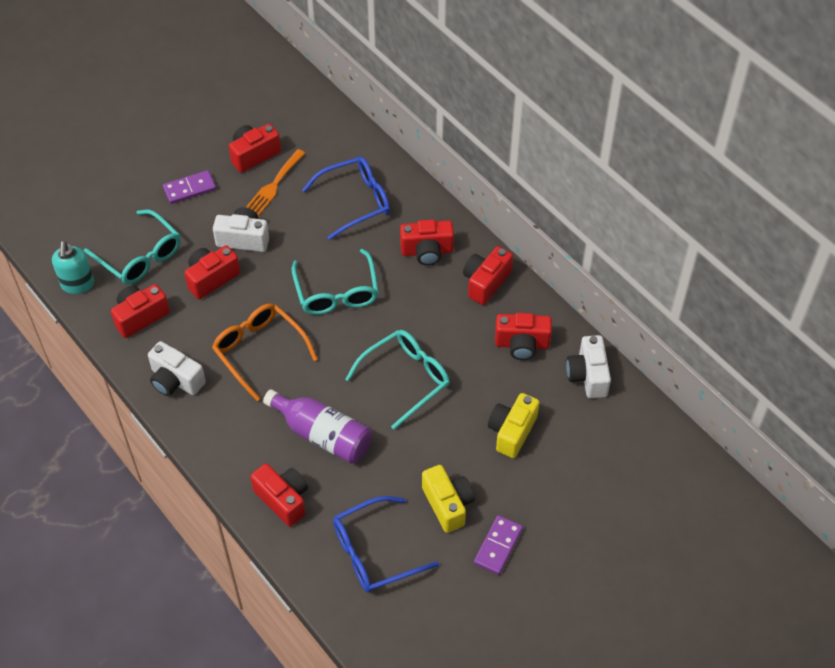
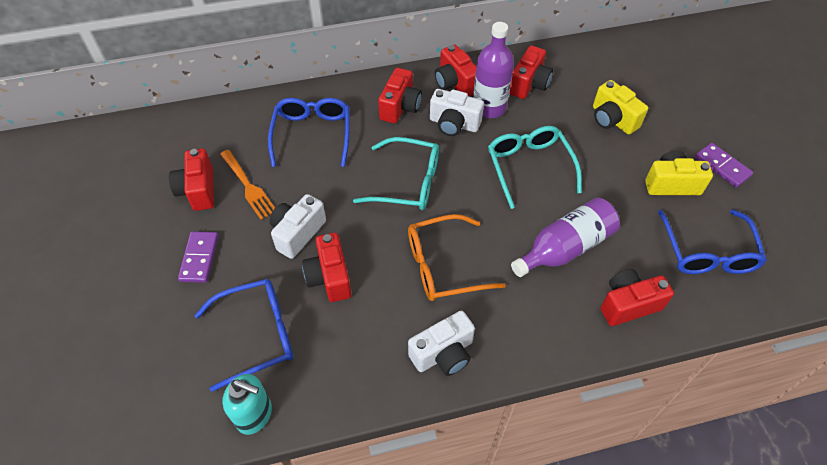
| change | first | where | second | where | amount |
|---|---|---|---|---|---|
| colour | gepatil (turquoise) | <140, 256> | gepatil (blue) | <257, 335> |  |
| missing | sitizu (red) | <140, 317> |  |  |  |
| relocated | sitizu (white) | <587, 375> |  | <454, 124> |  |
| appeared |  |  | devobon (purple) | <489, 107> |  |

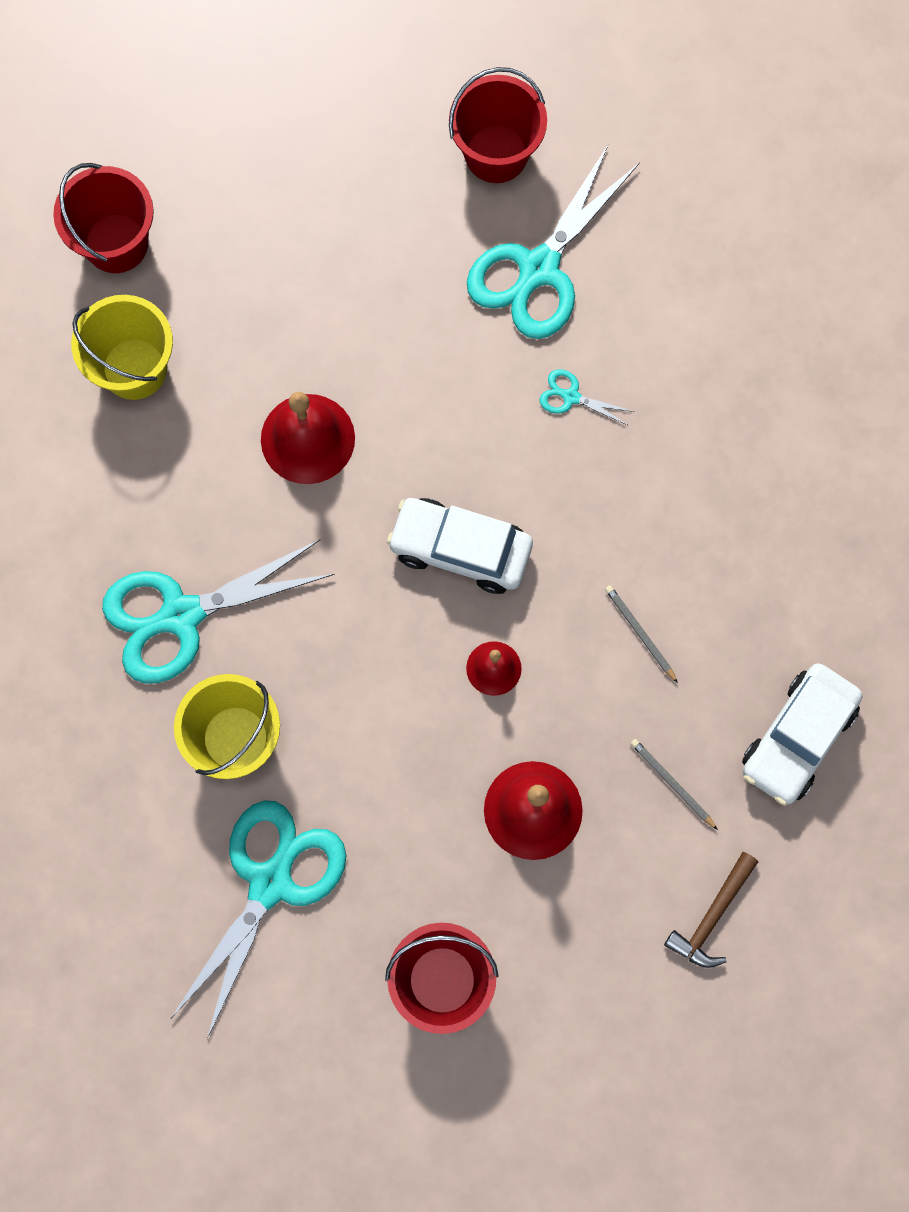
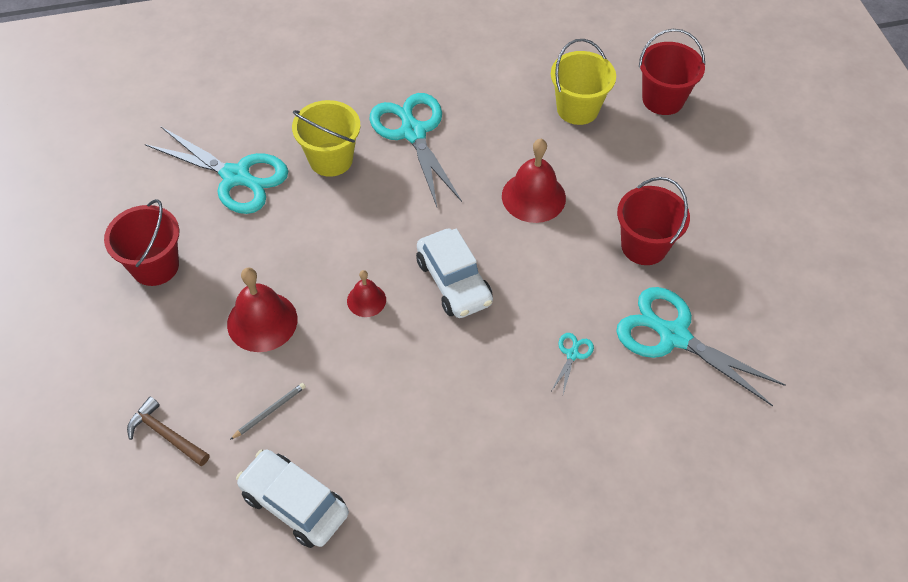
| change | first | where | second | where | amount |
|---|---|---|---|---|---|
| relocated | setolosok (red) | <496, 154> |  | <644, 246> |  |
| spun | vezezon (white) | <460, 549> |  | <454, 282> | 135 degrees clockwise |
| missing | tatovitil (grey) | <640, 633> |  |  |  |

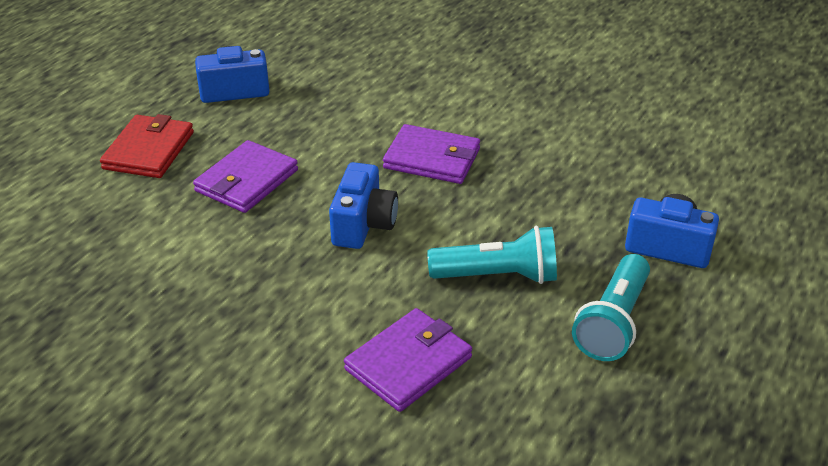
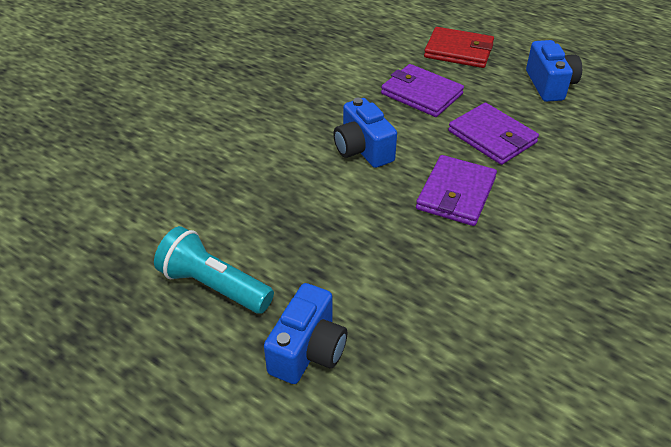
| change | first | where | second | where | amount |
|---|---|---|---|---|---|
| spun | sitizu (blue) | <363, 225> |  | <363, 150> | 45 degrees clockwise |
| missing | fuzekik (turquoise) | <497, 276> |  |  |  |
| relocated | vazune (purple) | <408, 363> |  | <492, 137> |  |

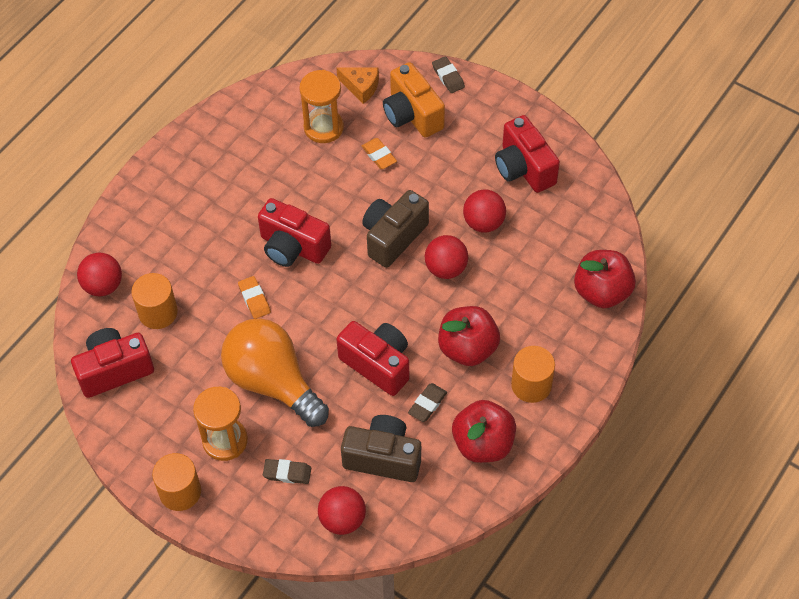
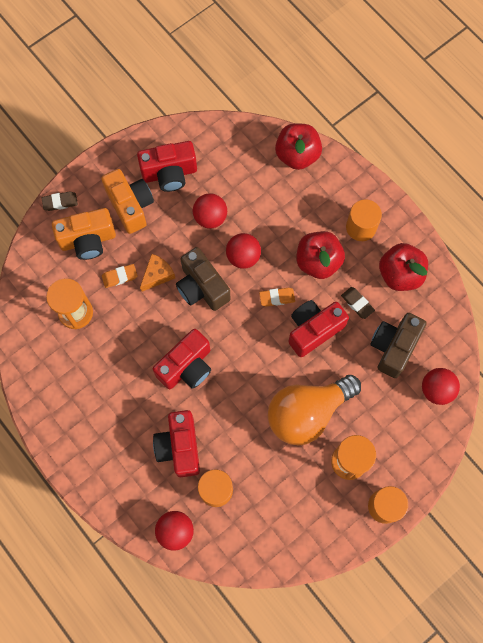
| change | first | where | second | where | amount |
|---|---|---|---|---|---|
| relocated | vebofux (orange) | <361, 87> |  | <157, 275> |  |
| relocated | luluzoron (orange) | <254, 299> |  | <277, 297> |  |
| relocated | sitizu (red) | <114, 370> |  | <179, 447> |  |
| missing | luluzoron (brown) | <287, 473> |  |  |  |
| appeared |  |  | sitizu (orange) | <131, 206> |  |

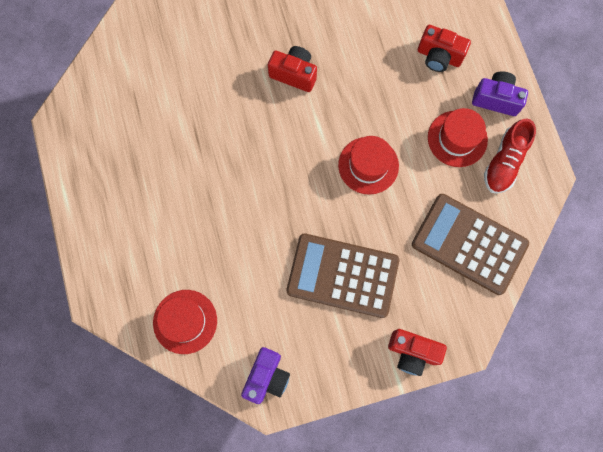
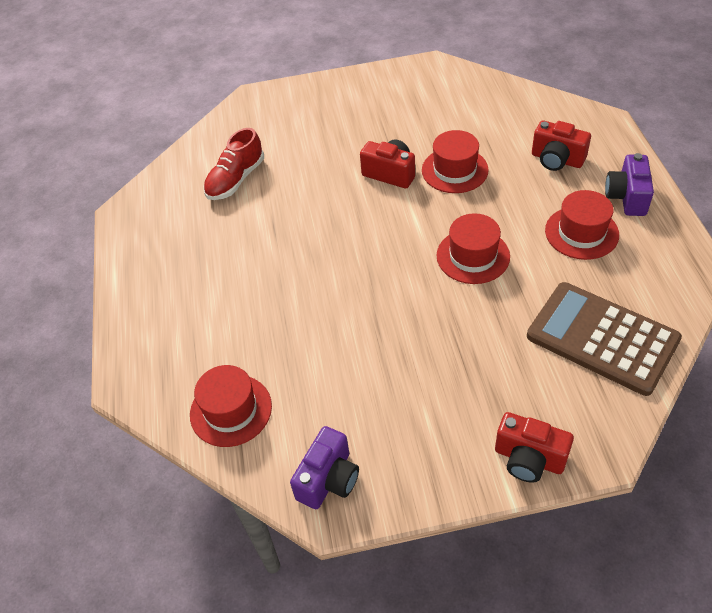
| change | first | where | second | where | amount |
|---|---|---|---|---|---|
| spun | sitizu (purple) | <496, 99> |  | <627, 197> | 105 degrees counterclockwise |
| relocated | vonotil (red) | <504, 162> |  | <235, 180> |  |
| missing | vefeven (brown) | <342, 275> |  |  |  |
| appeared |  |  | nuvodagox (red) | <454, 170> |  |

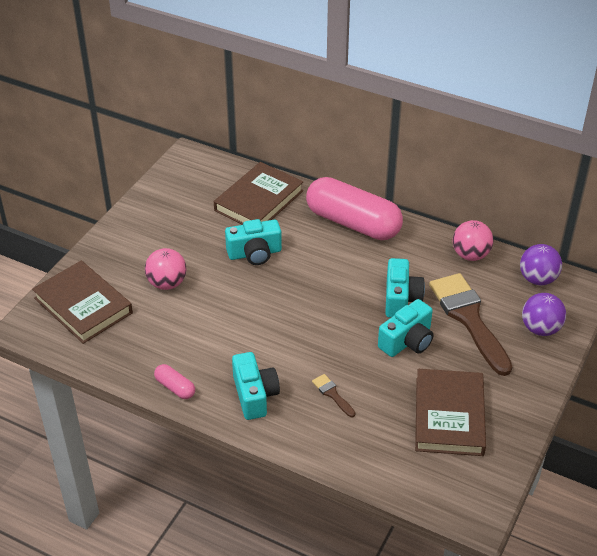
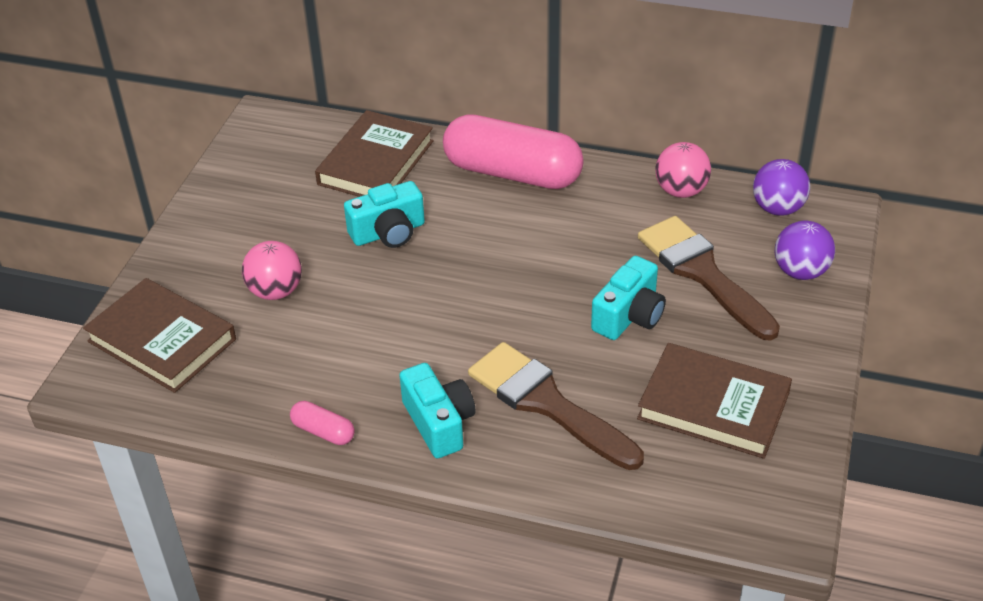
| change | first | where | second | where | amount |
|---|---|---|---|---|---|
| missing | sitizu (turquoise) | <401, 299> |  |  |  |
| spun | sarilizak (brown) | <449, 416> |  | <713, 406> | 60 degrees counterclockwise |
| size | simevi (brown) | <332, 394> |  | <546, 403> | x2.42 |

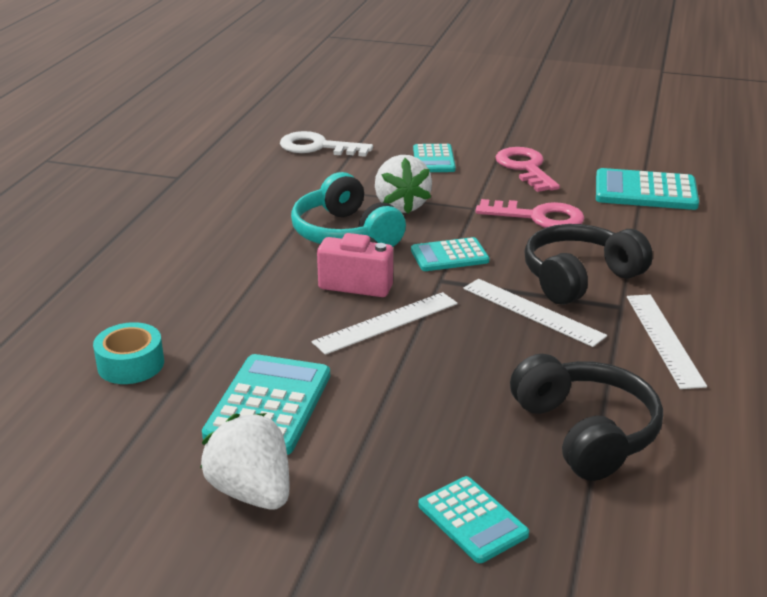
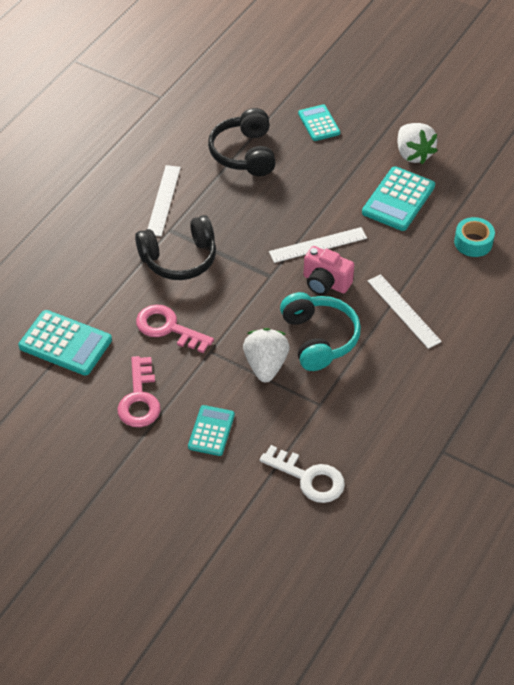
| change | first | where | second | where | amount |
|---|---|---|---|---|---|
| missing | vefeven (turquoise) | <449, 256> |  |  |  |
| relocated | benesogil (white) | <532, 311> |  | <403, 311> |  |

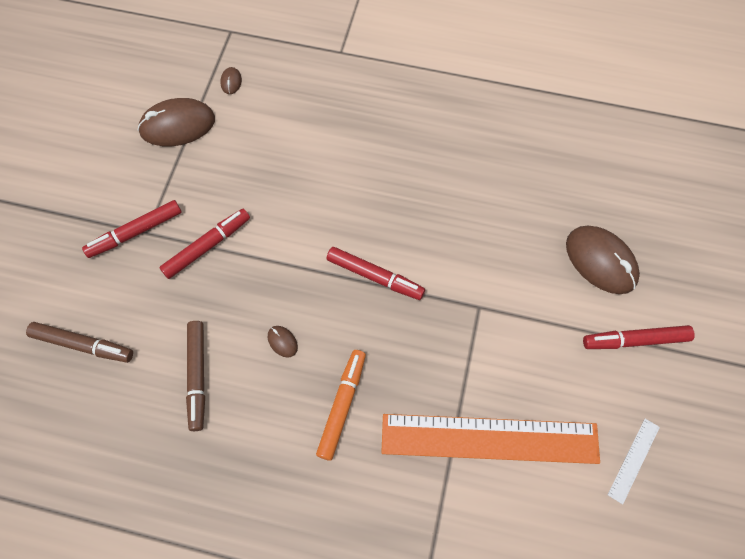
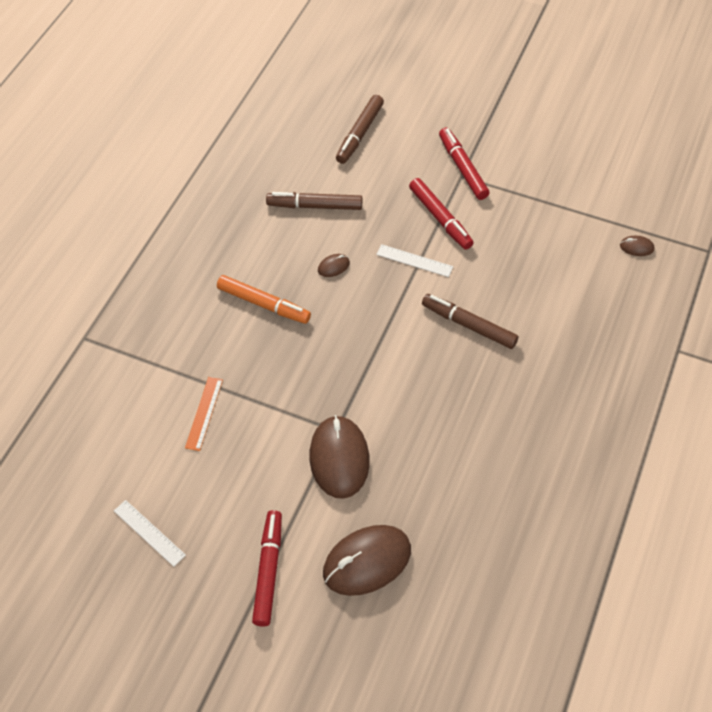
| change | first | where | second | where | amount |
|---|---|---|---|---|---|
| relocated | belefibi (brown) | <177, 125> |  | <339, 458> |  |
| missing | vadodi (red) | <375, 276> |  |  |  |
| size | benesogil (orange) | <489, 438> |  | <204, 413> | x0.41 |
| appeared |  |  | benesogil (white) | <414, 260> |  |
| appeared |  |  | vadodi (brown) | <468, 325> |  |

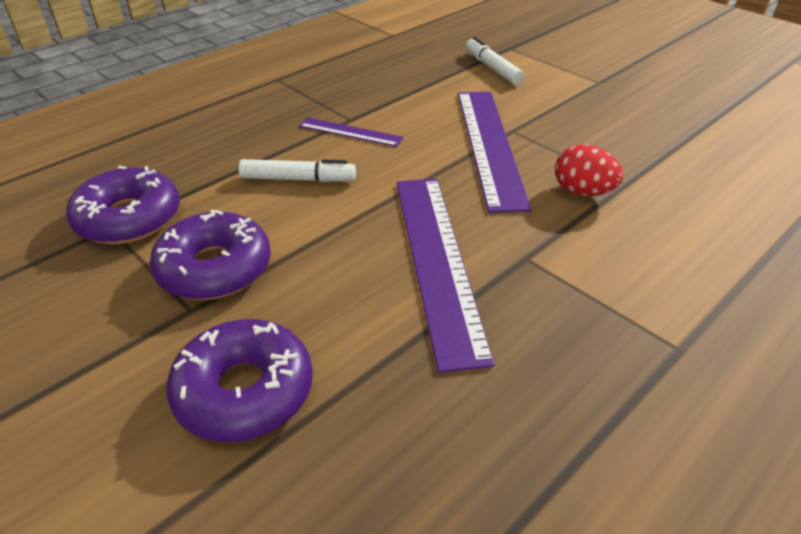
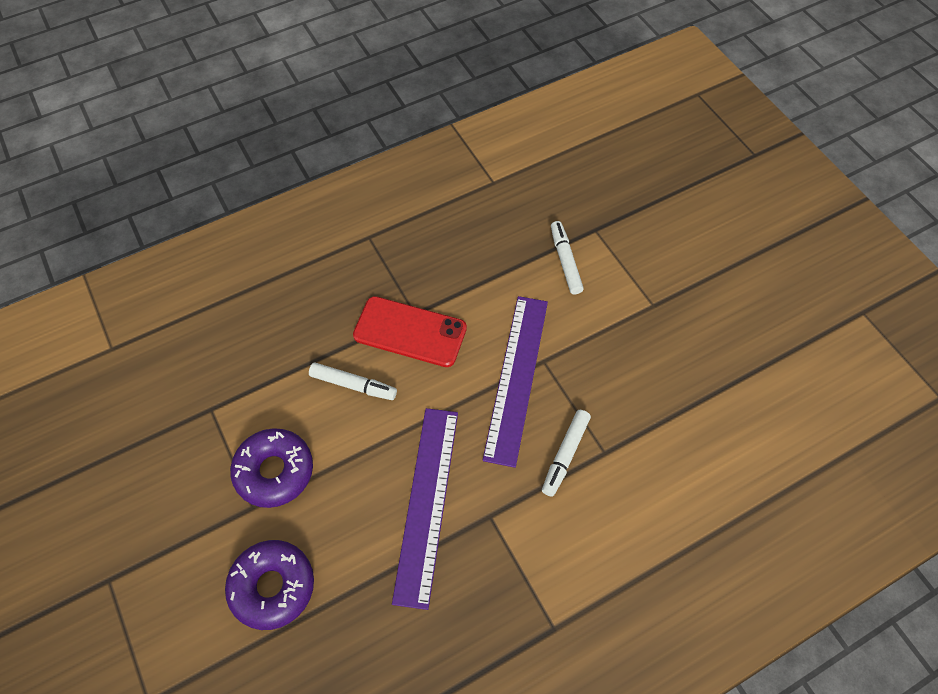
| change | first | where | second | where | amount |
|---|---|---|---|---|---|
| exchanged | benesogil (purple) | <350, 132> | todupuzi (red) | <410, 332> |  |
| exchanged | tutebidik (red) | <582, 192> | vadodi (white) | <565, 454> |  |
| missing | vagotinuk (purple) | <129, 218> |  |  |  |

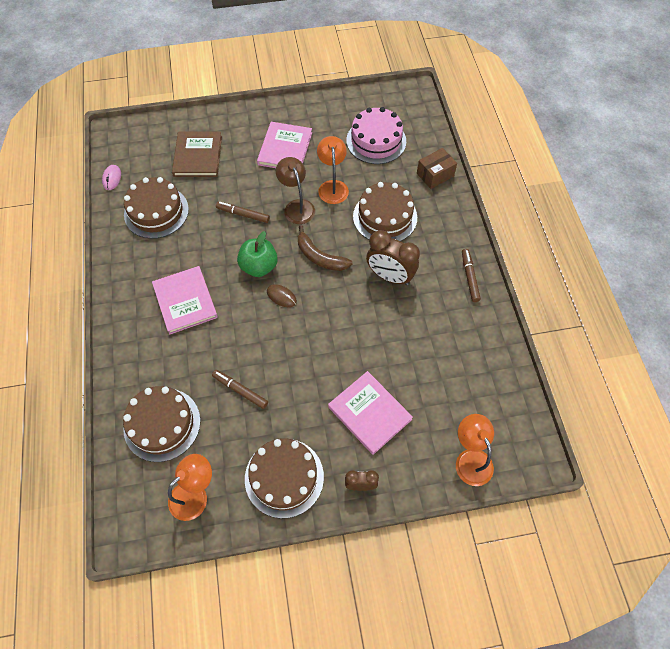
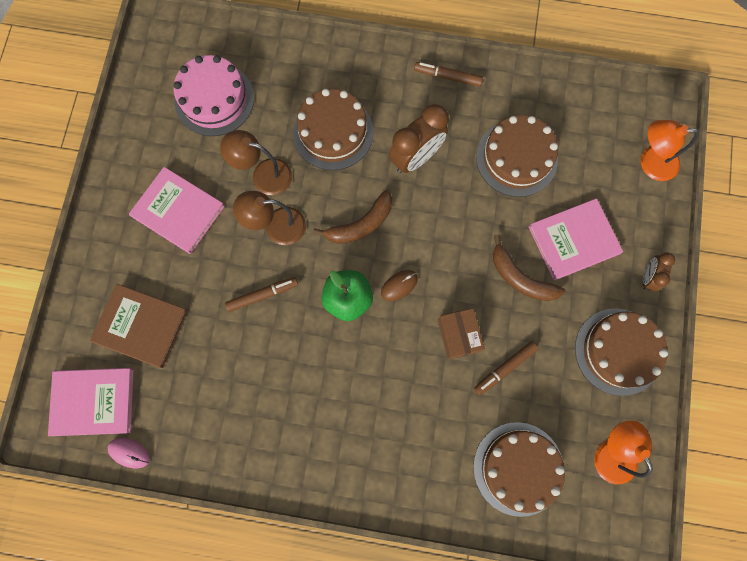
| change | first | where | second | where | amount |
|---|---|---|---|---|---|
| colour | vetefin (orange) | <332, 186> | vetefin (brown) | <264, 174> |  |
| relocated | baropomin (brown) | <435, 175> |  | <458, 335> |  |
| relocated | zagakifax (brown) | <156, 212> |  | <516, 158> |  |
| spun | vadodi (brown) | <243, 214> |  | <262, 295> | 150 degrees counterclockwise |
| relocated | sarilizak (pink) | <185, 301> |  | <93, 401> |  |
| appeared |  |  | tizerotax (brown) | <520, 278> |  |

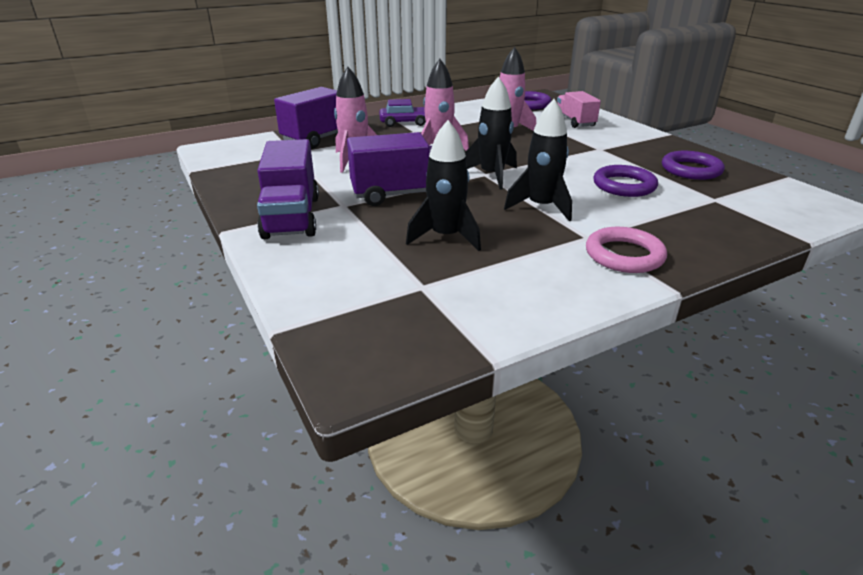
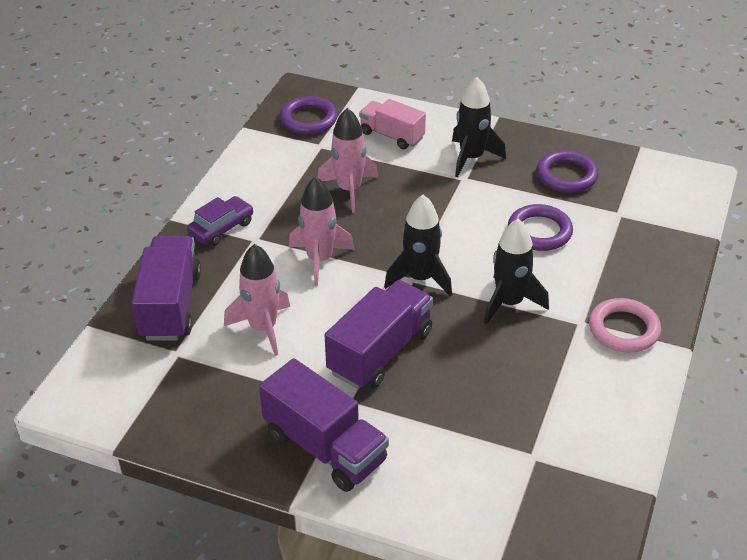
| change | first | where | second | where | amount |
|---|---|---|---|---|---|
| relocated | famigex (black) | <446, 237> |  | <471, 158> |  |

